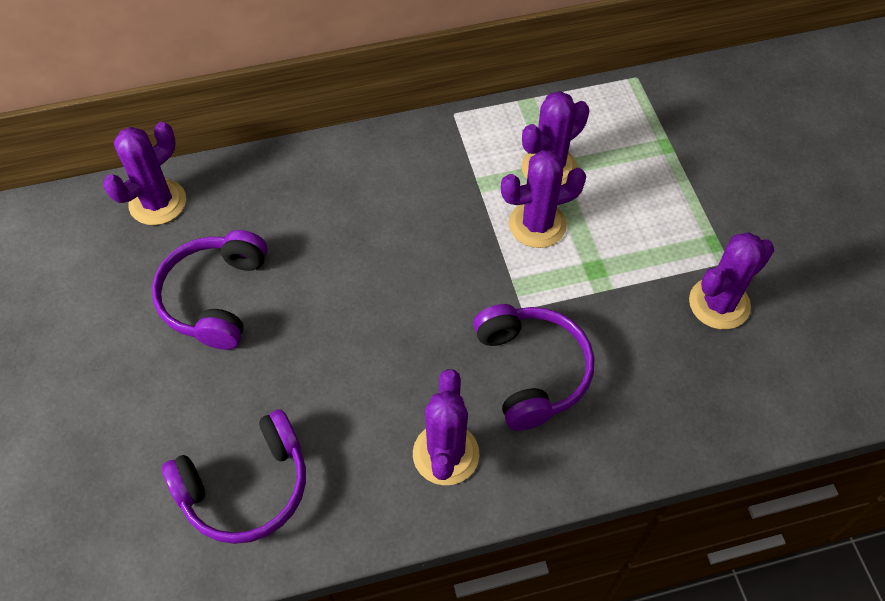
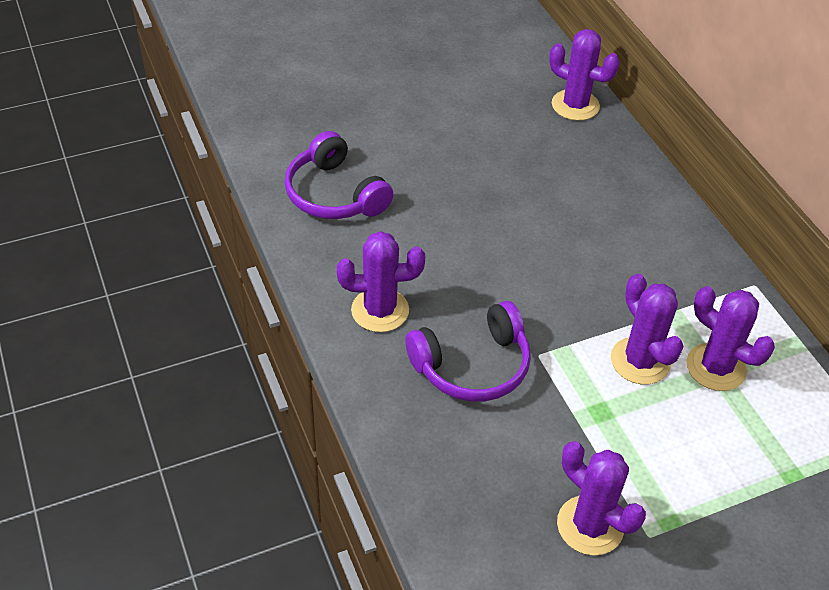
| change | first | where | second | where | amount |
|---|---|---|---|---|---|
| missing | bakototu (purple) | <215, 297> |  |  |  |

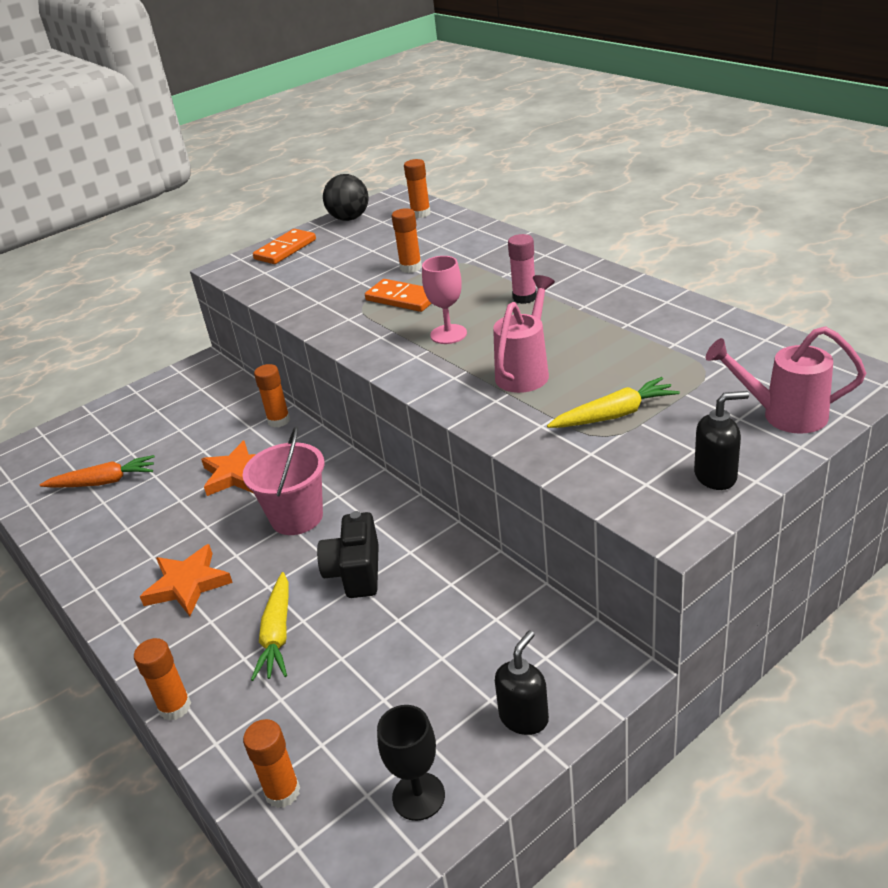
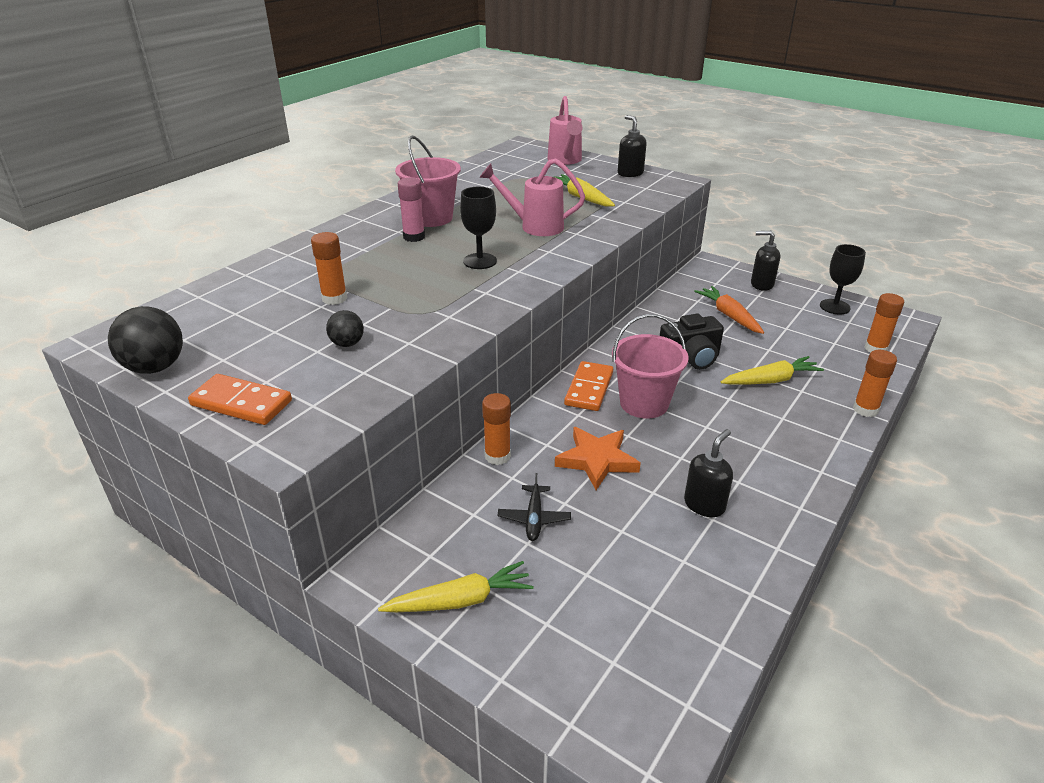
| change | first | where | second | where | amount |
|---|---|---|---|---|---|
| missing | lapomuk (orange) | <420, 213> |  |  |  |
| colour | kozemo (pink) | <448, 334> | kozemo (black) | <480, 261> |  |
| relocated | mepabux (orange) | <402, 298> |  | <589, 388> |  |
| relocated | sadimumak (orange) | <103, 482> |  | <729, 316> |  |
| missing | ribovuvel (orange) | <187, 584> |  |  |  |
| appeared |  |  | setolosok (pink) | <431, 218> |  |
| appeared |  |  | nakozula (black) | <347, 344> |  |
| appeared |  |  | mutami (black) | <704, 504> |  |
| appeared |  |  | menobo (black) | <534, 518> |  |
| appeared |  |  | sadimumak (yellow) | <460, 600> |  |

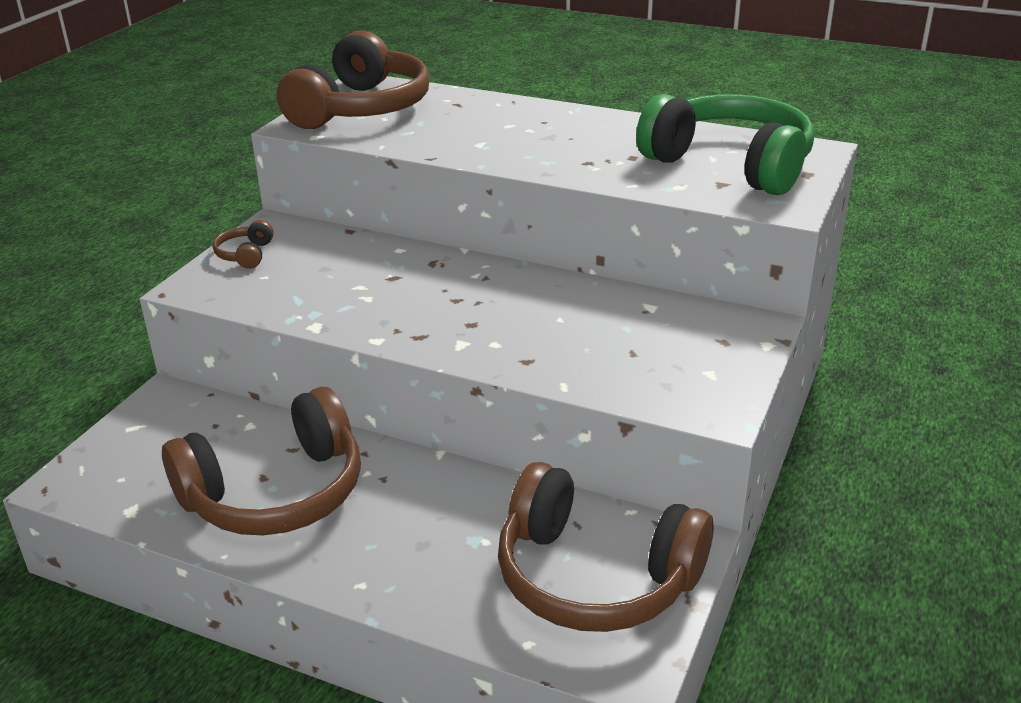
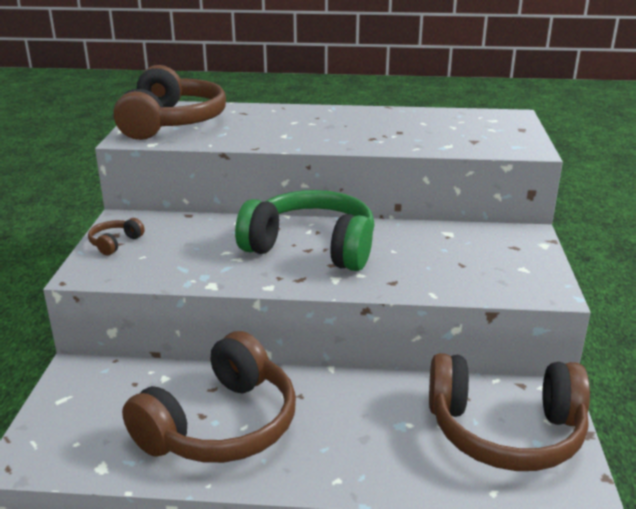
| change | first | where | second | where | amount |
|---|---|---|---|---|---|
| relocated | bakototu (green) | <730, 164> |  | <312, 247> |  |
| spun | bakototu (brown) | <245, 254> |  | <115, 243> | 45 degrees clockwise |

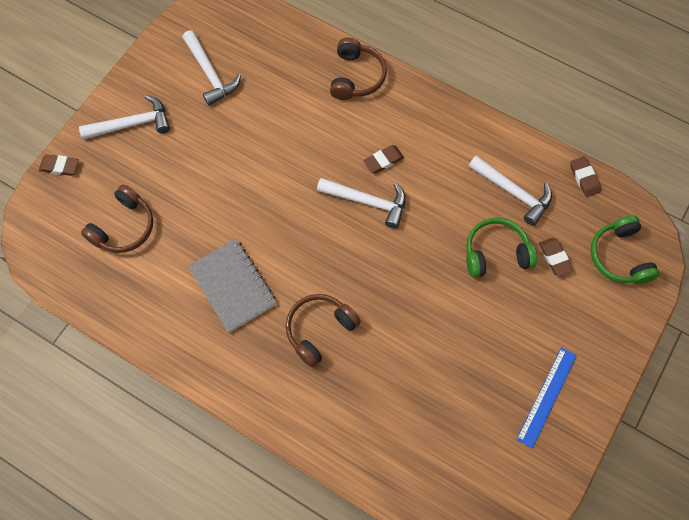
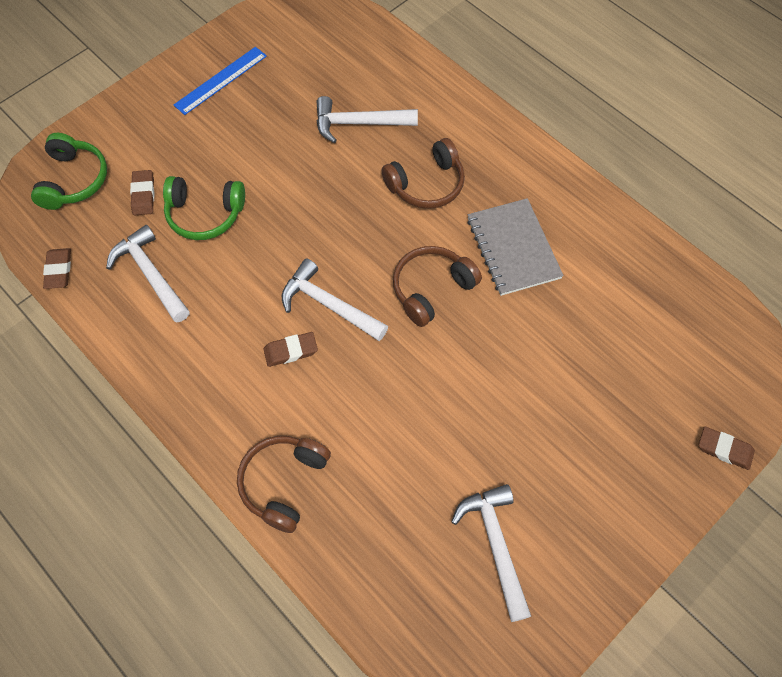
| change | first | where | second | where | amount |
|---|---|---|---|---|---|
| relocated | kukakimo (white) | <132, 124> |  | <358, 123> |  |
| relocated | bakototu (brown) | <124, 227> |  | <431, 289> |  |

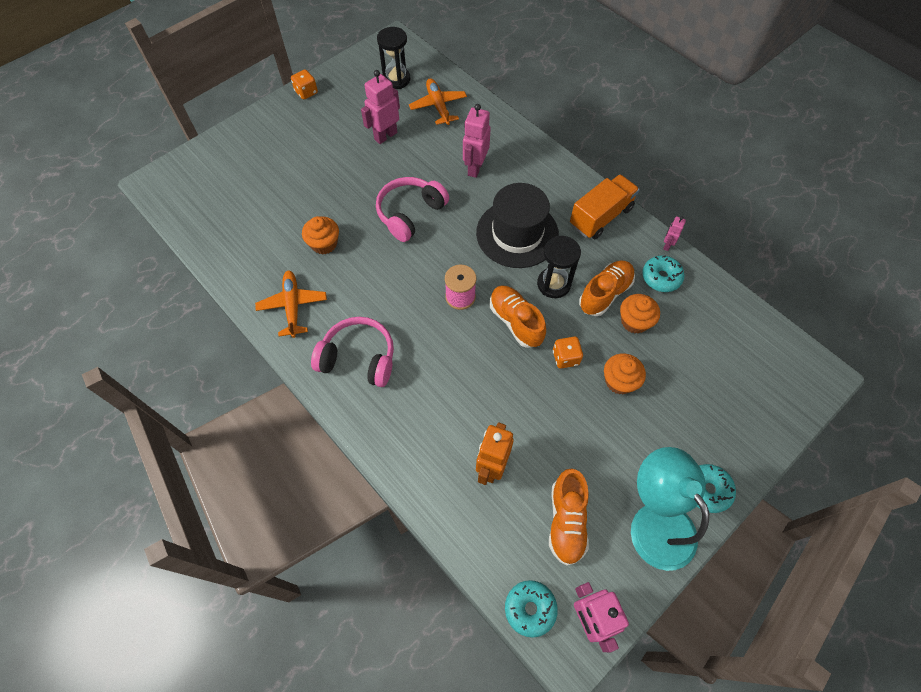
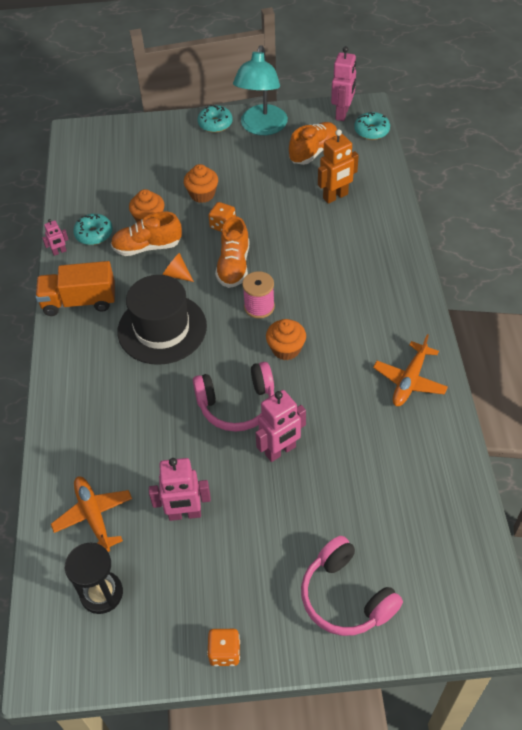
| change | first | where | second | where | amount |
|---|---|---|---|---|---|
| spun | menobo (orange) | <438, 106> |  | <94, 516> | 135 degrees clockwise |
| relocated | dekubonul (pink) | <475, 168> |  | <280, 451> |  |
| relocated | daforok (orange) | <324, 244> |  | <286, 349> |  |
| exchanged | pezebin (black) | <553, 284> | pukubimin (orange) | <177, 274> |  |
| relocated | bakototu (pink) | <358, 358> |  | <346, 596> |  |

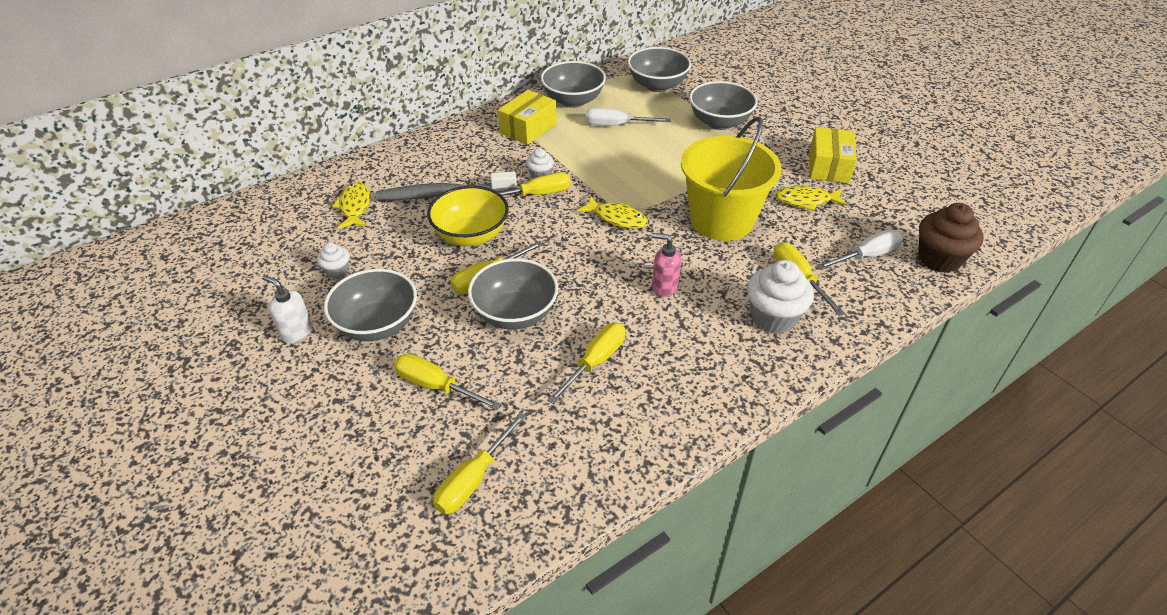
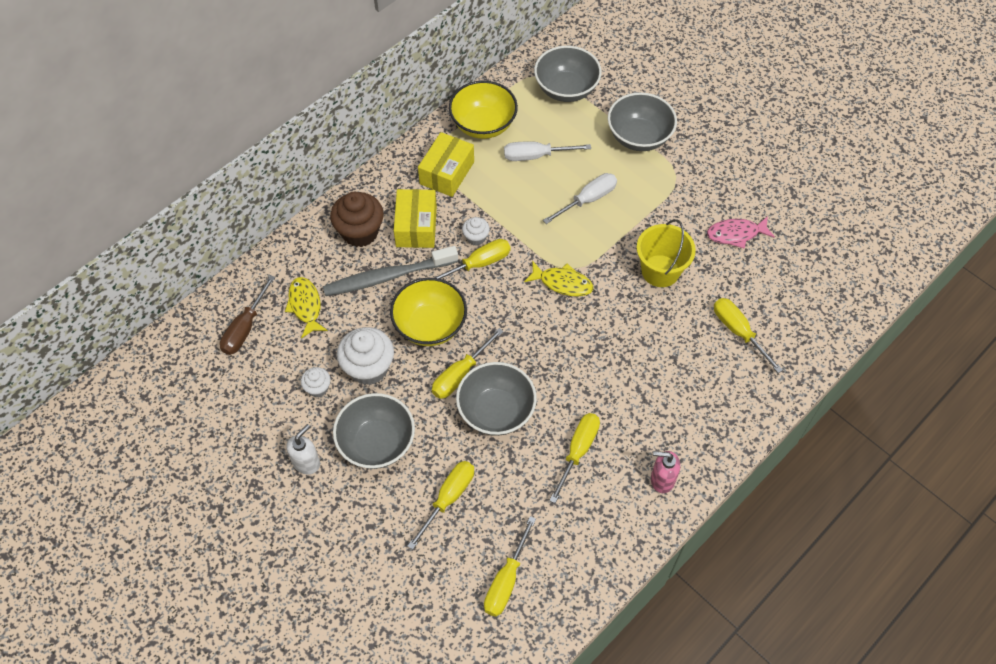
| change | first | where | second | where | amount |
|---|---|---|---|---|---|
| colour | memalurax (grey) | <573, 100> | memalurax (yellow) | <483, 125> |  |
| size | setolosok (yellow) | <721, 220> |  | <660, 271> | x0.64 |
| relocated | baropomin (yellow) | <828, 166> |  | <416, 226> |  |
| colour | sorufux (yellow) | <806, 201> | sorufux (pink) | <736, 234> |  |
| relocated | daforok (brown) | <939, 259> |  | <360, 232> |  |
| relocated | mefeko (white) | <867, 256> |  | <588, 199> |  |
| relocated | mutami (pink) | <664, 287> |  | <662, 479> |  |
| relocated | daforok (white) | <773, 317> |  | <368, 368> |  |
| spun | mutami (white) | <296, 332> |  | <306, 462> | 105 degrees clockwise |
| spun | mefeko (yellow) | <435, 386> |  | <448, 498> | 105 degrees clockwise |
| appeared |  |  | mefeko (brown) | <245, 328> |  |

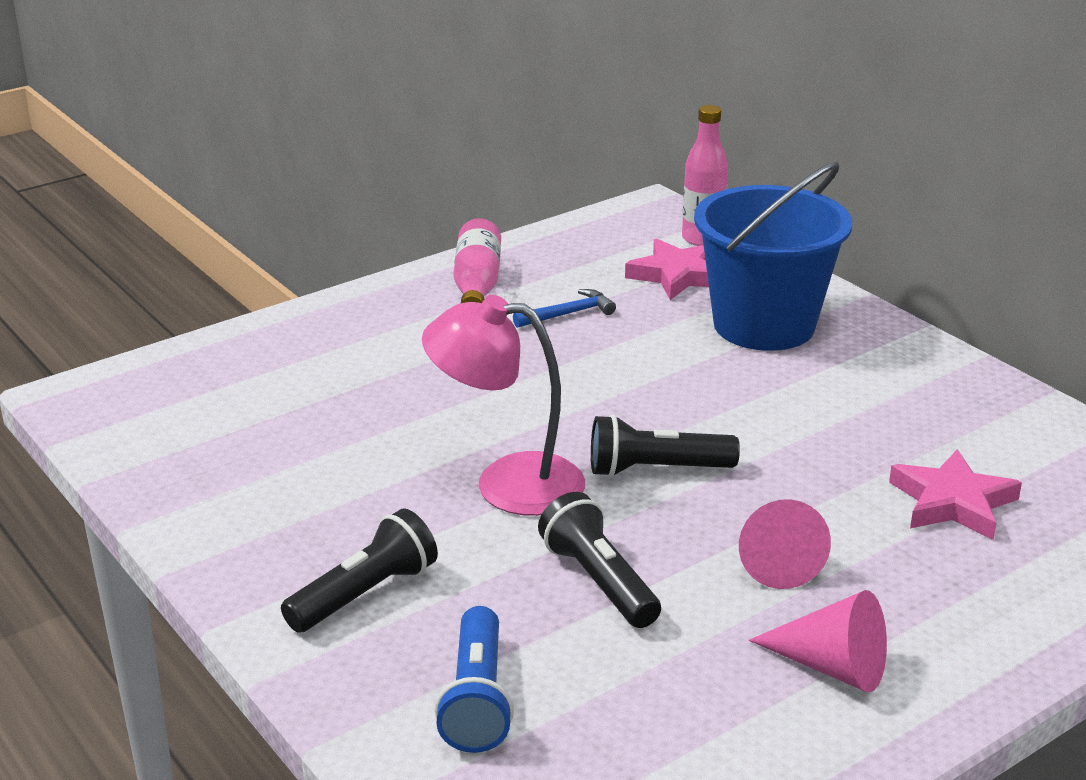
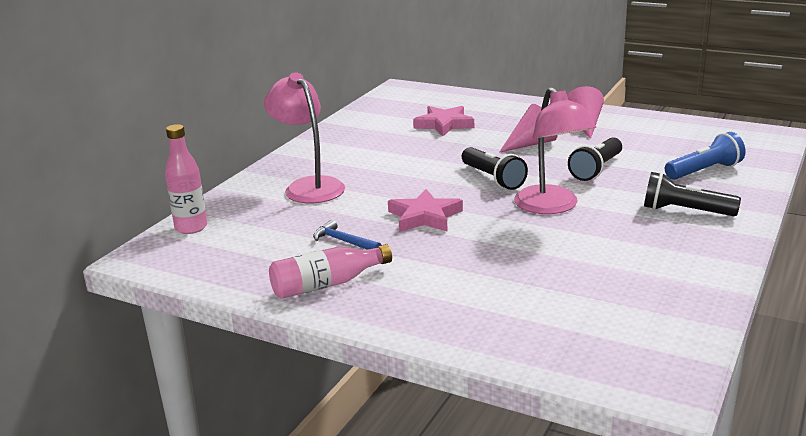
| change | first | where | second | where | amount |
|---|---|---|---|---|---|
| exchanged | setolosok (blue) | <764, 325> | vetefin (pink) | <308, 186> |  |
| relocated | ribovuvel (pink) | <677, 275> |  | <425, 216> |  |

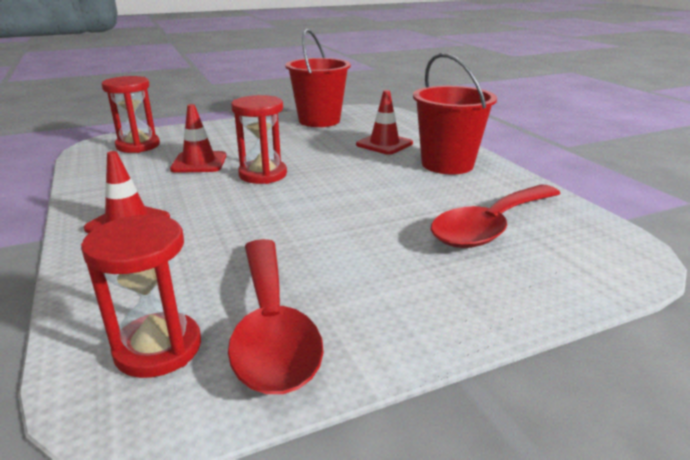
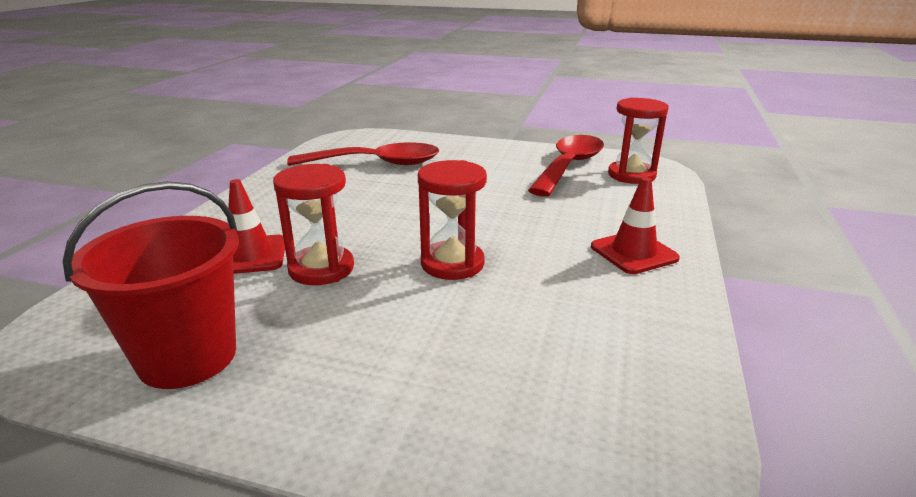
| change | first | where | second | where | amount |
|---|---|---|---|---|---|
| missing | setolosok (red) | <447, 164> |  |  |  |
| relocated | pezebin (red) | <138, 146> |  | <321, 269> |  |
| missing | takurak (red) | <199, 162> |  |  |  |

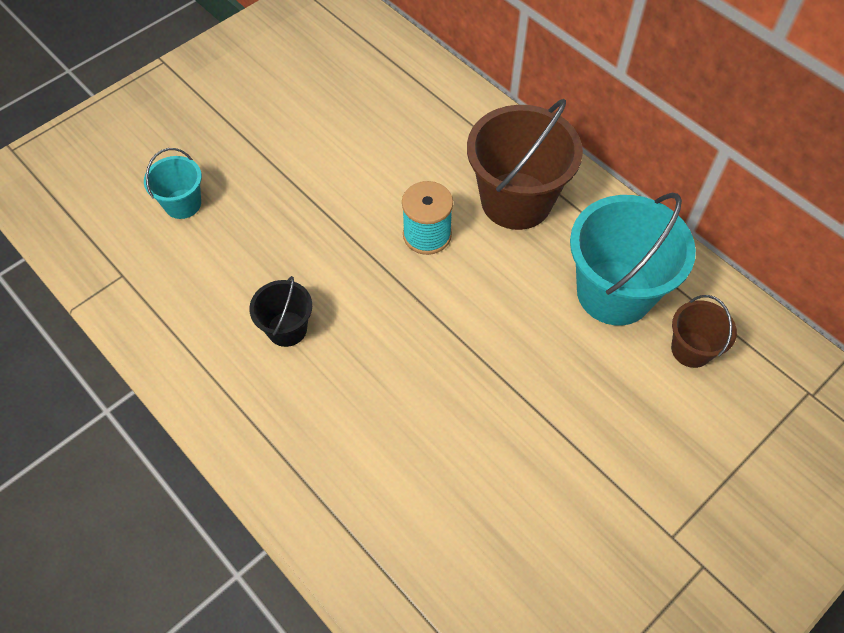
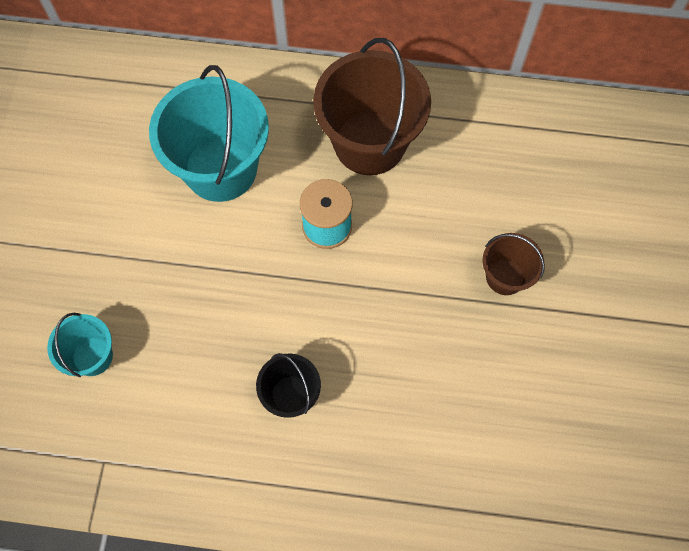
| change | first | where | second | where | amount |
|---|---|---|---|---|---|
| relocated | setolosok (turquoise) | <614, 292> |  | <221, 168> |  |
| relocated | setolosok (brown) | <691, 349> |  | <505, 276> |  |

